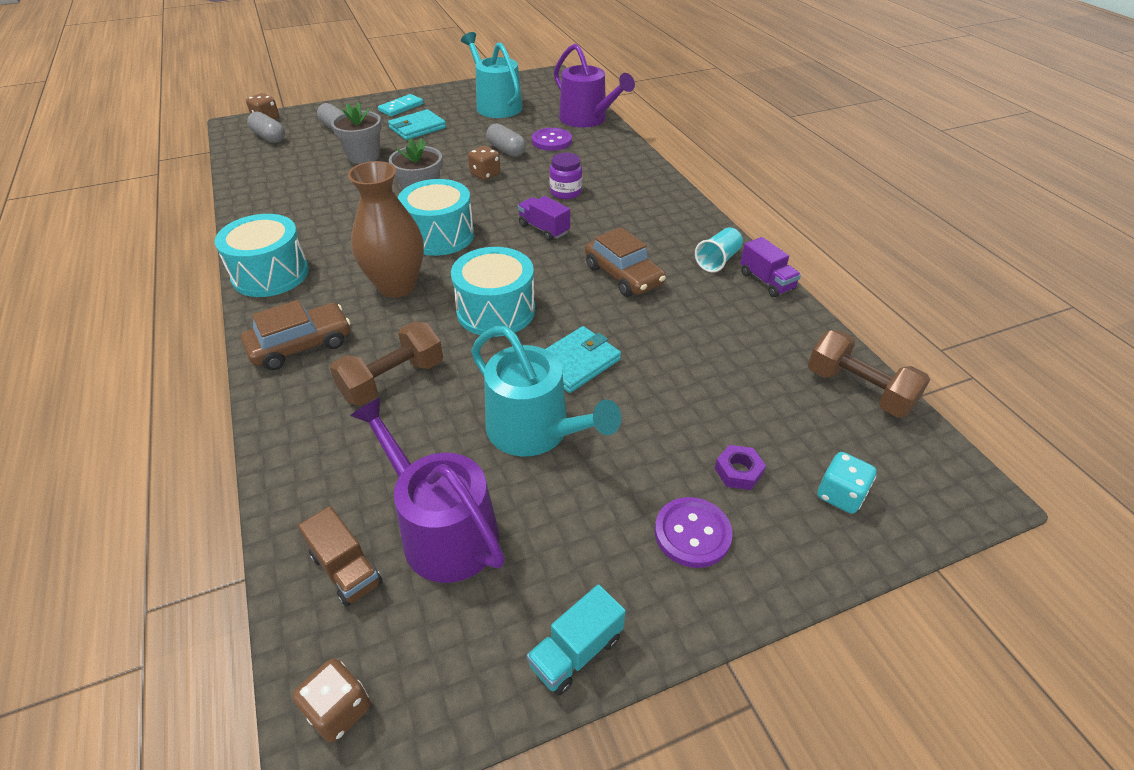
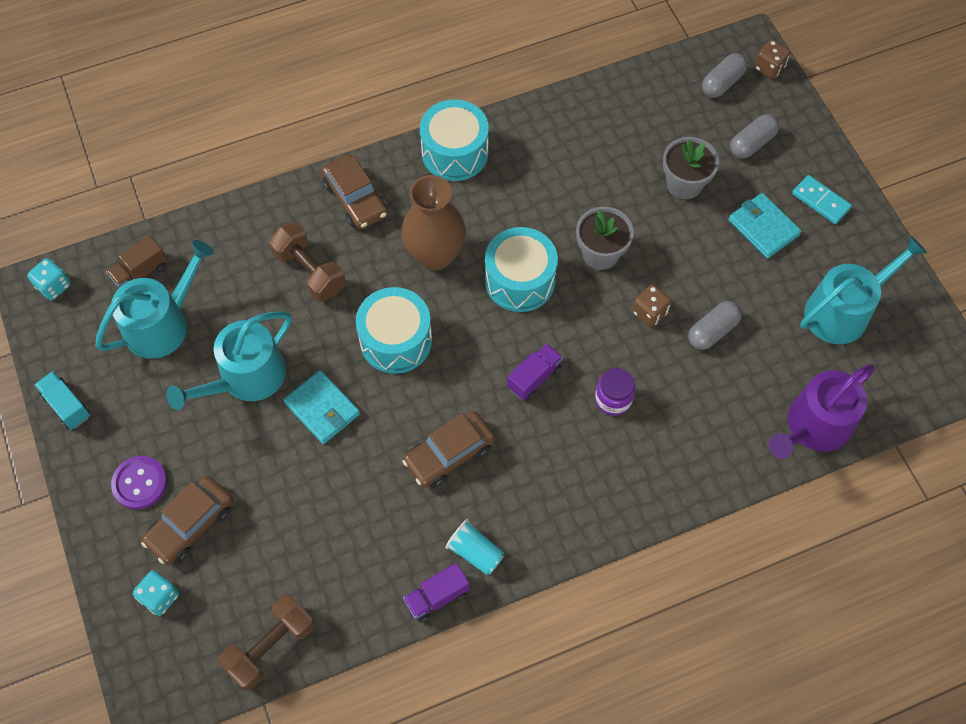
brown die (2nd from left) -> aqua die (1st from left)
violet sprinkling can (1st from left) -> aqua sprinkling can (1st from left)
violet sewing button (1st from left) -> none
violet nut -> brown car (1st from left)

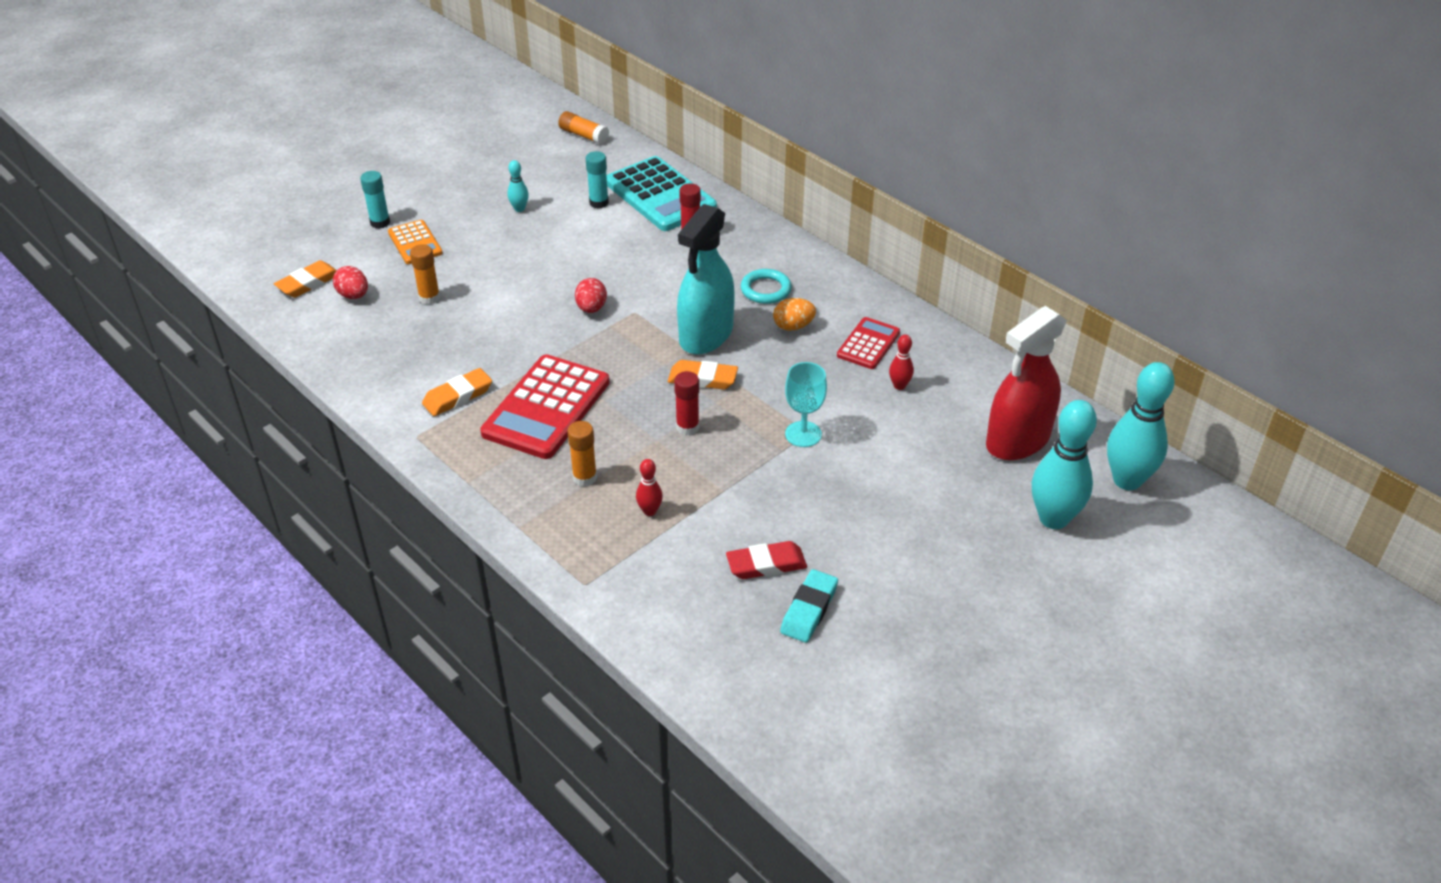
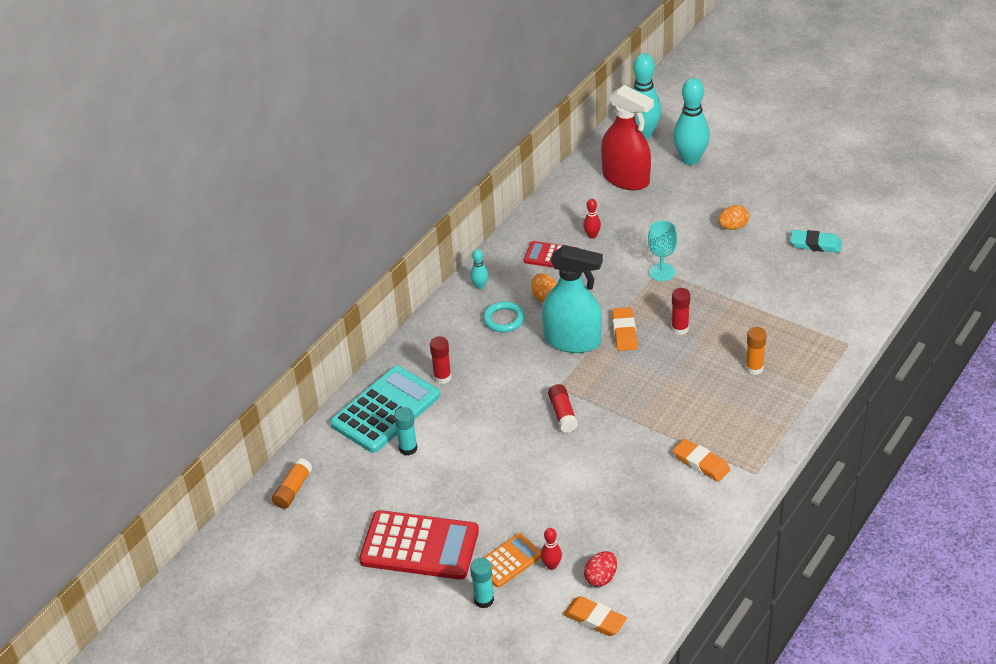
bright orange glue (1st from left) -> none
scarlet pocket calculator (1st from left), move
aqua bowling pin (1st from left), move
scarlet toy egg (2nd from left) -> scarlet glue (2nd from left)
scarlet bowling pin (1st from left), move
scarlet eraser -> none
none -> bright orange toy egg (2nd from left)

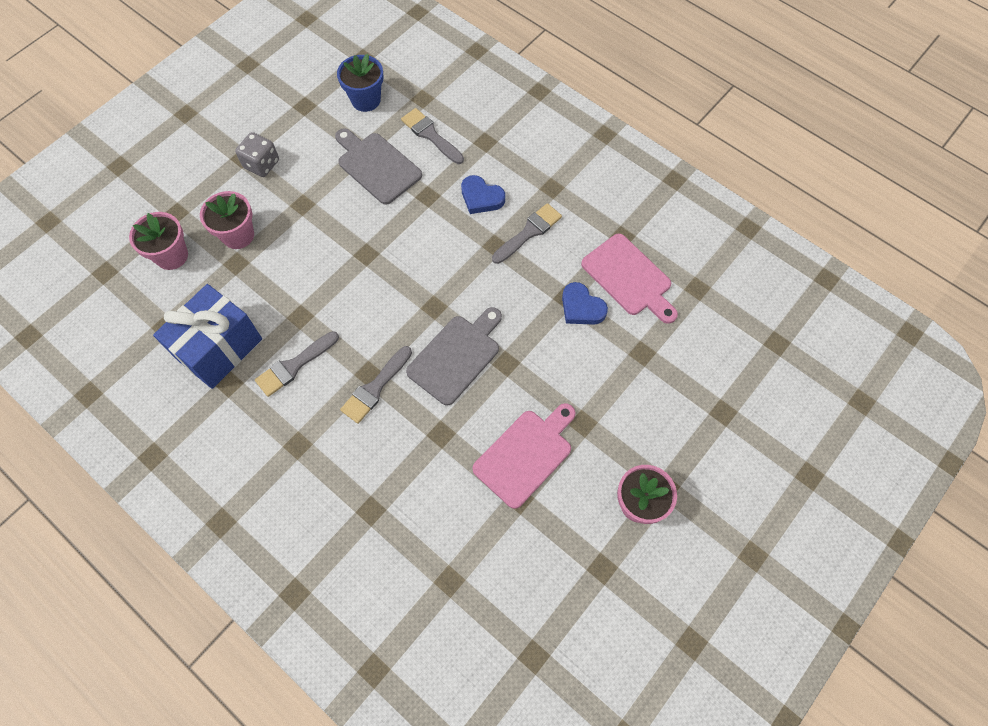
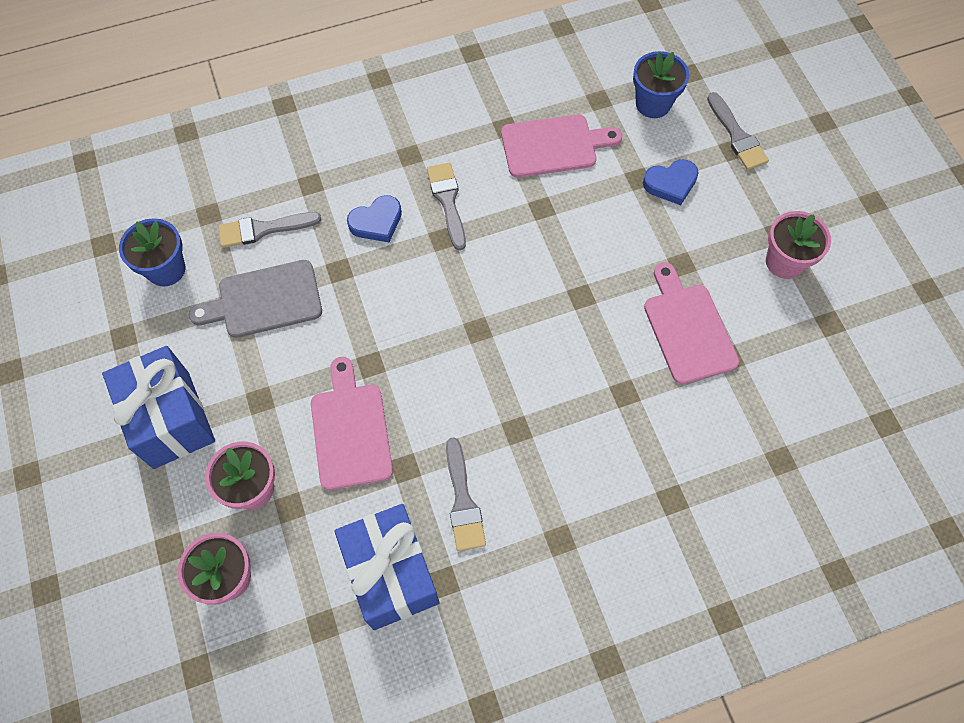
grey die -> royal blue wrapped gift (1st from left)
grey paintbrush (2nd from left in the first image) -> grey paintbrush (4th from left), move
grey bread board (2nd from left) -> none
royal blue heart shape (2nd from left), move
none -> pink bread board (1st from left)
none -> royal blue flower pot (2nd from left)

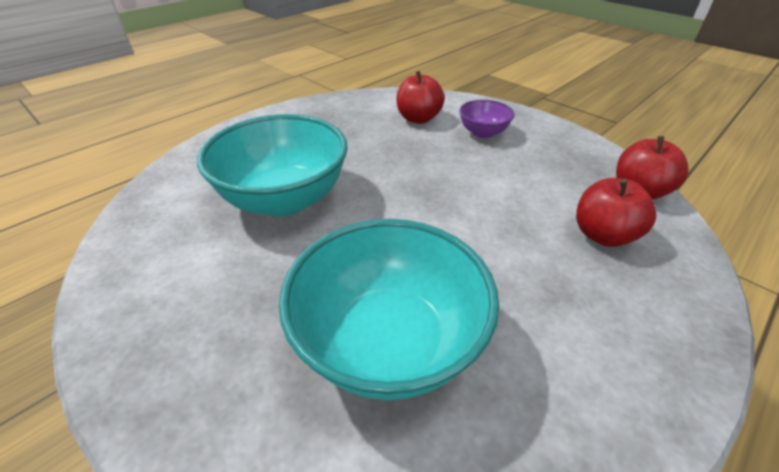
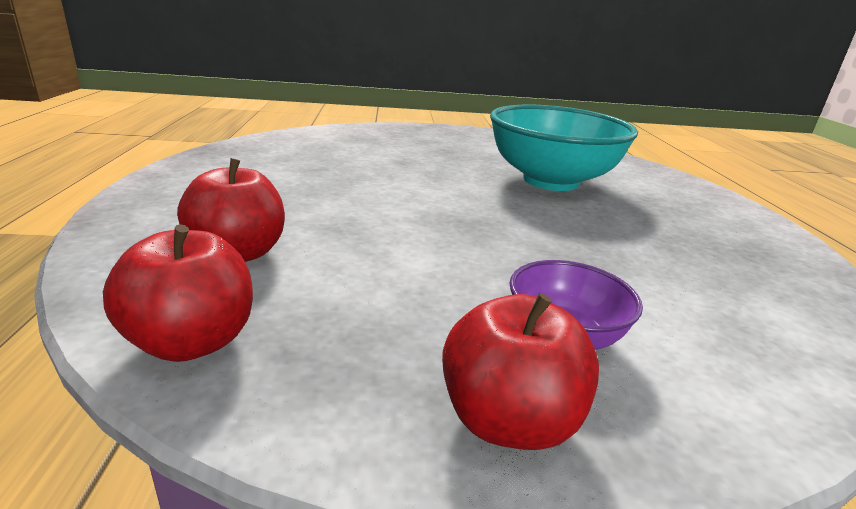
aqua serving bowl (2nd from left) -> none
scarlet apple fruit (1st from left in the first image) -> scarlet apple fruit (3rd from left), move

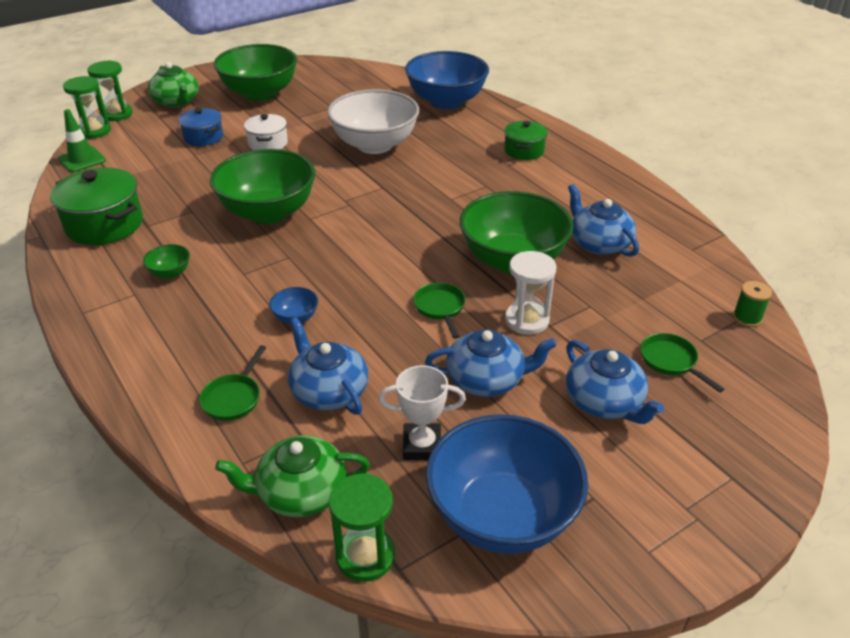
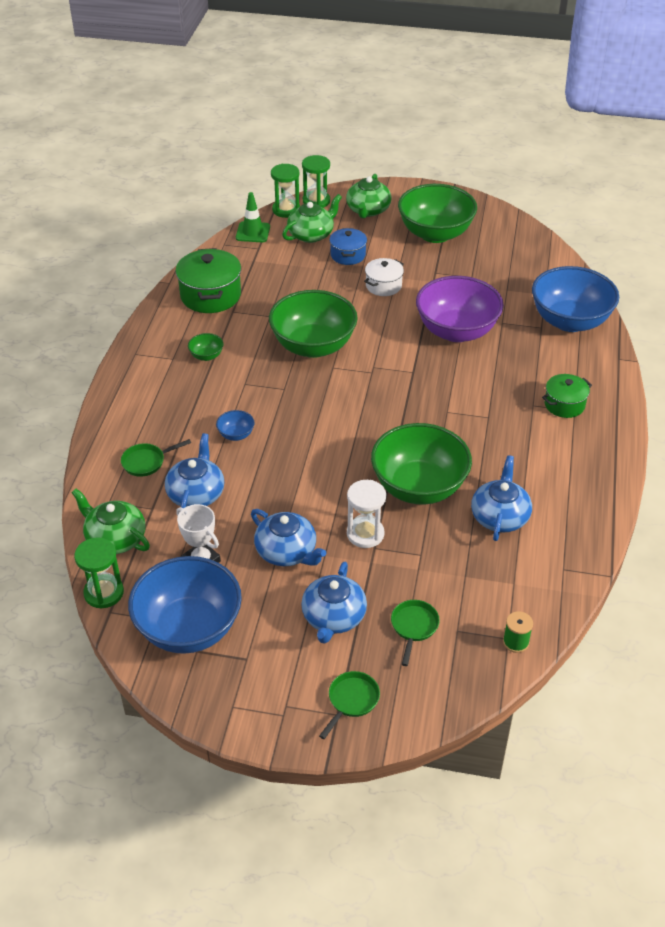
pure white serving bowl -> violet serving bowl
leaf-green frying pan (2nd from left), move
none -> leaf-green teapot (2nd from left)

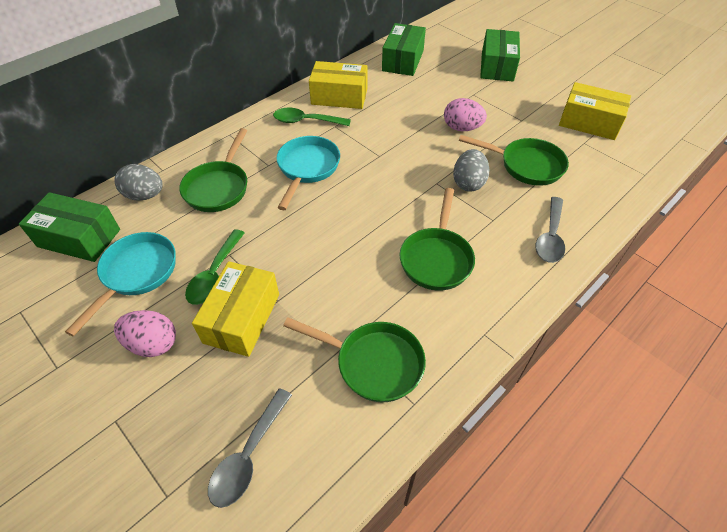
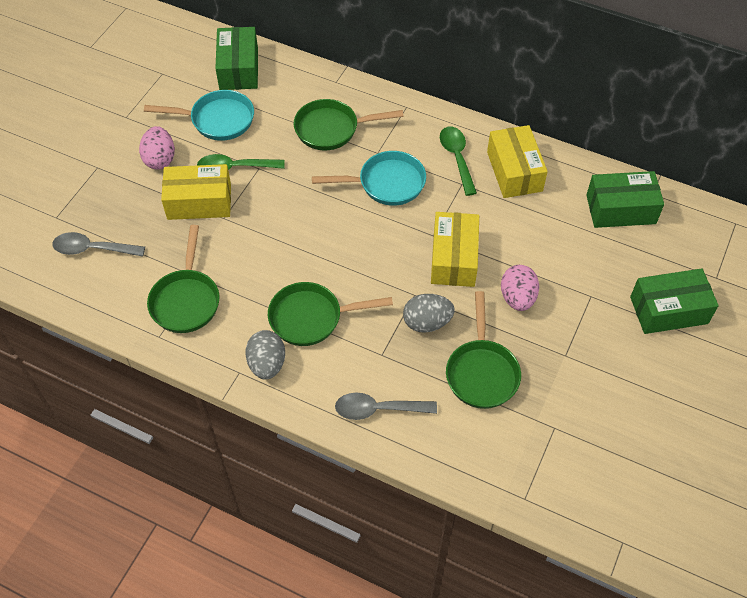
grey toy egg (1st from left), move
golden package (3rd from left in the first image) -> golden package (2nd from left), move

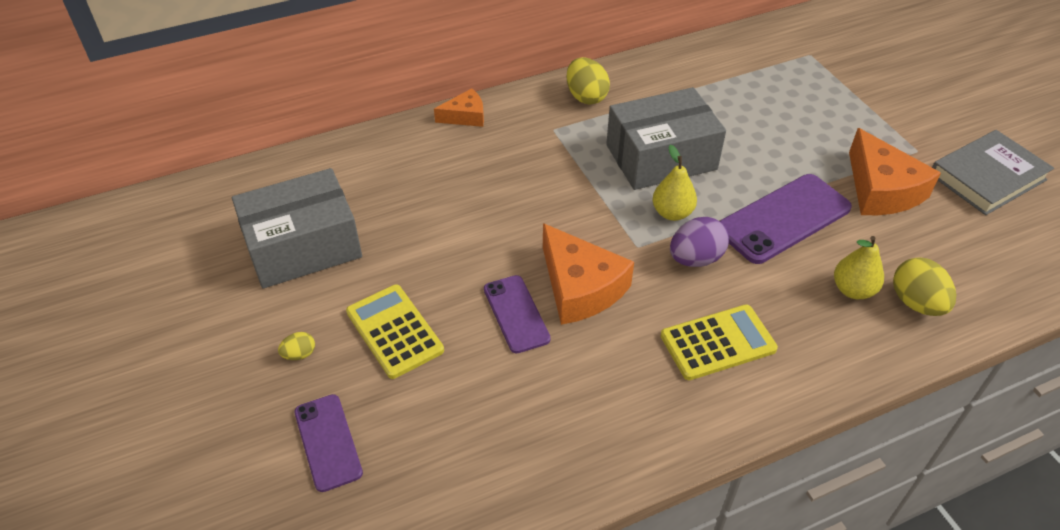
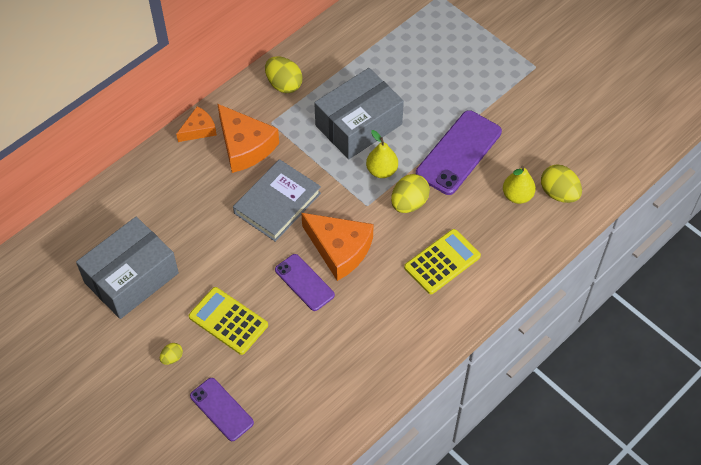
violet toy egg -> golden toy egg (3rd from left)
bright orange cheese wedge (3rd from left in the first image) -> bright orange cheese wedge (2nd from left), move
grey book, move

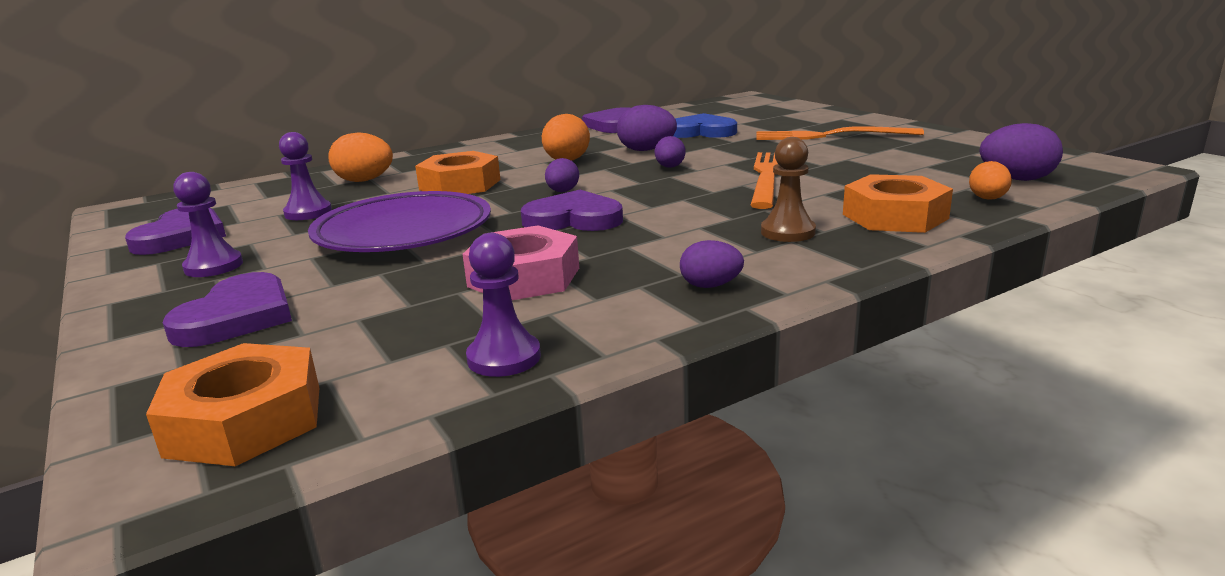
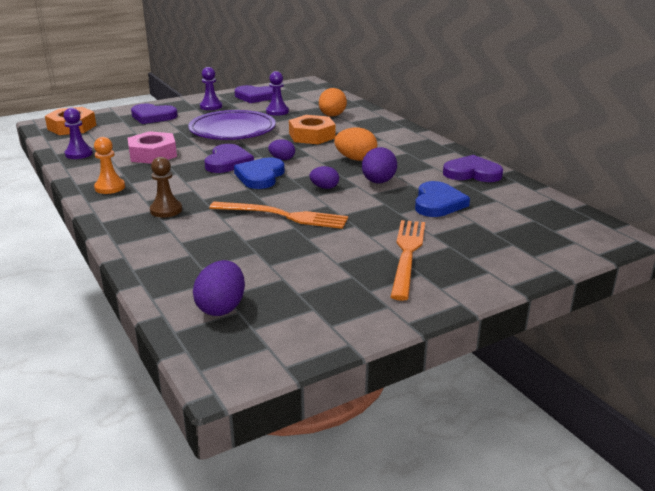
violet toy egg (4th from left) -> bright orange game pawn
bright orange nut (3rd from left) -> none
bright orange toy egg (3rd from left) -> none
none -> royal blue heart shape (1st from left)

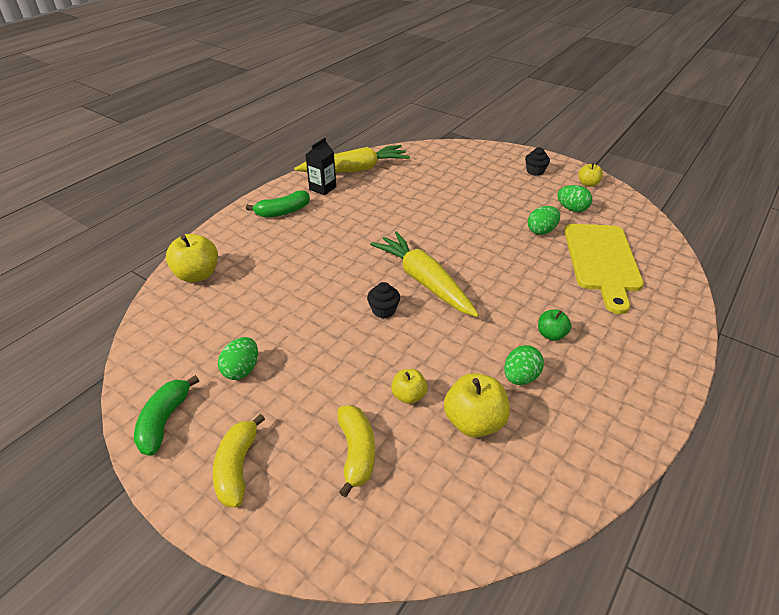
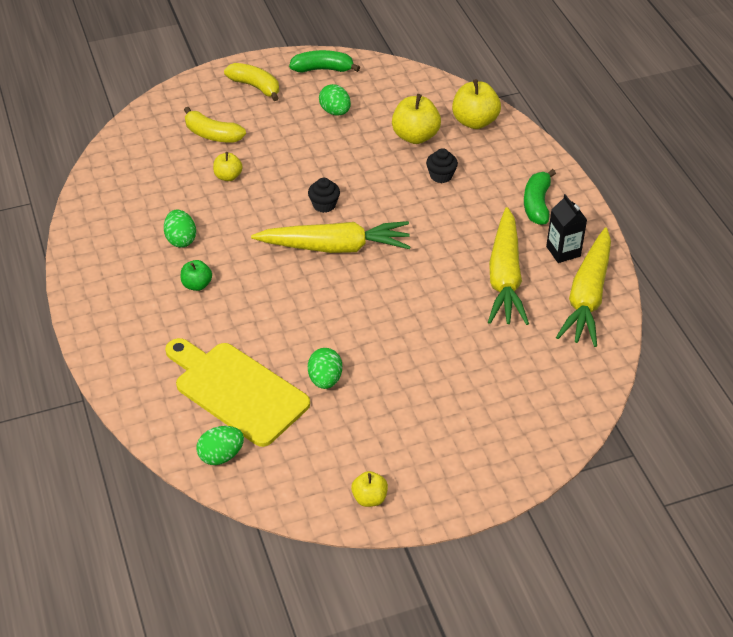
leaf-green toy banana (1st from left), 45 degrees counterclockwise
golden apple fruit (3rd from left), move
ebony cupcake (2nd from left), move
leaf-green toy egg (4th from left in the first image) -> leaf-green toy egg (2nd from left), move
none -> golden carrot (2nd from left)

